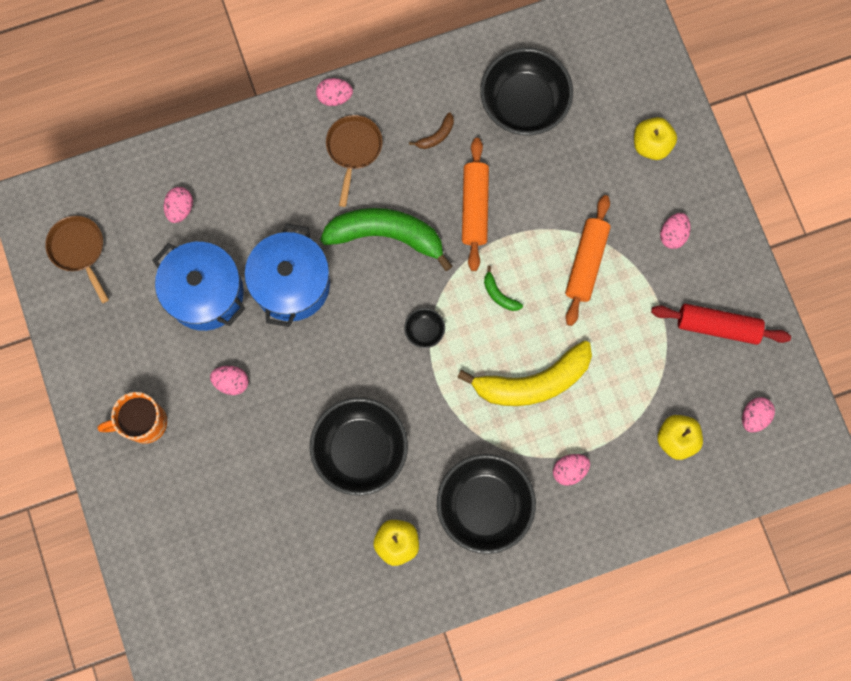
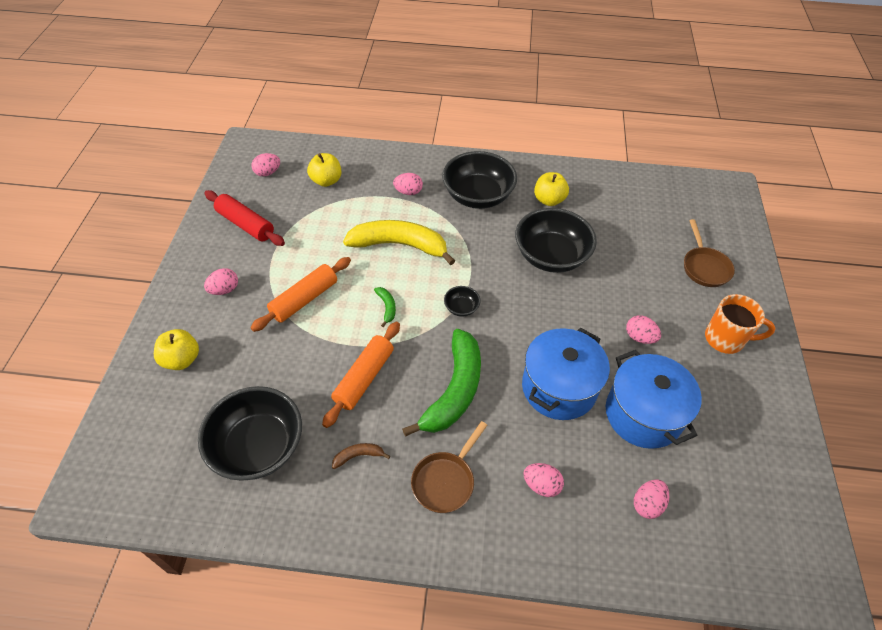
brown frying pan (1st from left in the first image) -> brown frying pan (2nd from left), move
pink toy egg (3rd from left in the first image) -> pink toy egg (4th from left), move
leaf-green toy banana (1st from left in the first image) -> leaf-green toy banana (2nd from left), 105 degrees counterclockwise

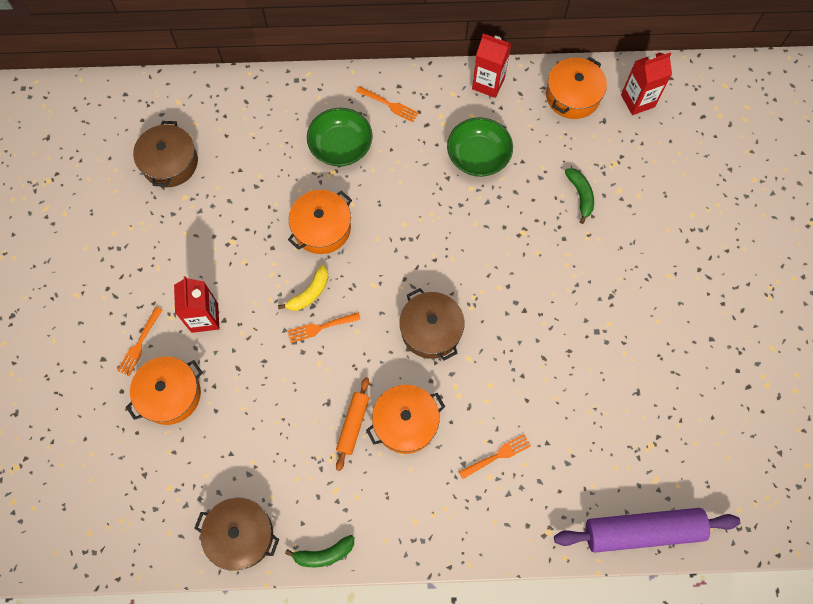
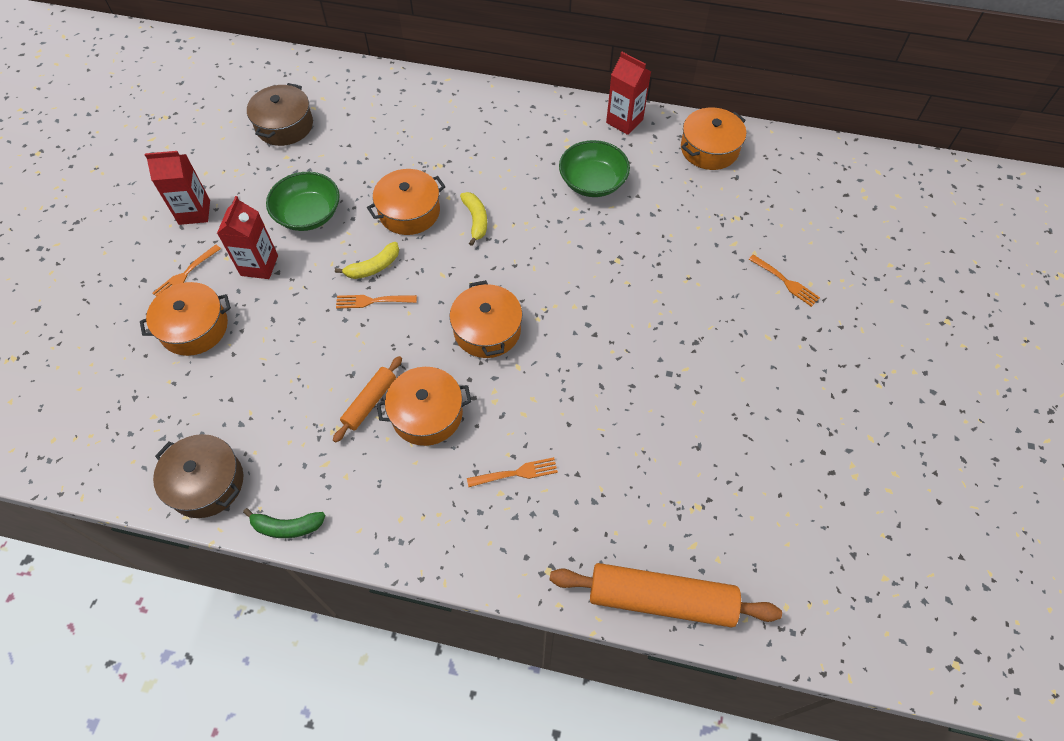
leaf-green serving bowl (1st from left), move
bright orange fork (3rd from left in the first image) -> bright orange fork (4th from left), move
brown cooking pot (3rd from left) -> bright orange cooking pot (4th from left)
violet pastry roller -> bright orange pastry roller (2nd from left)
leaf-green toy banana (2nd from left) -> none
scarlet juice carton (3rd from left in the first image) -> scarlet juice carton (1st from left), move
none -> golden toy banana (2nd from left)

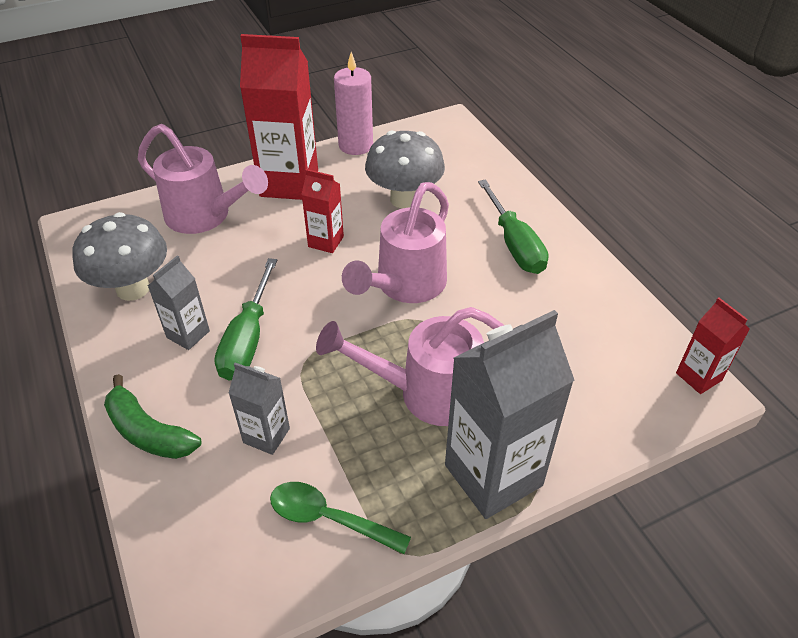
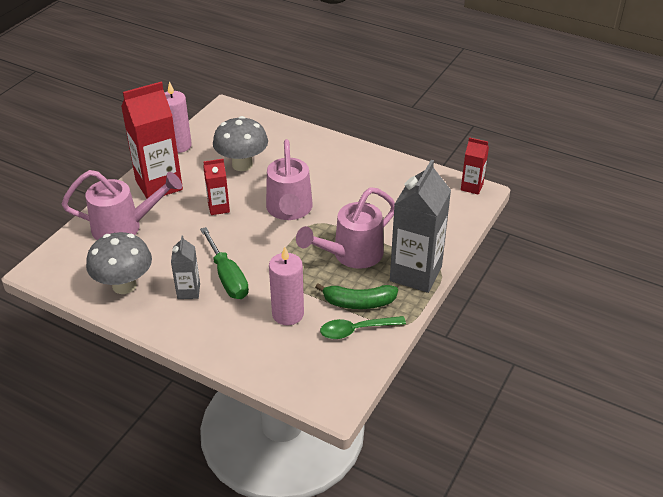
leaf-green toy banana, move
grey juice carton (2nd from left) -> pink pillar candle (2nd from left)
leaf-green flat screwdriver (2nd from left) -> none

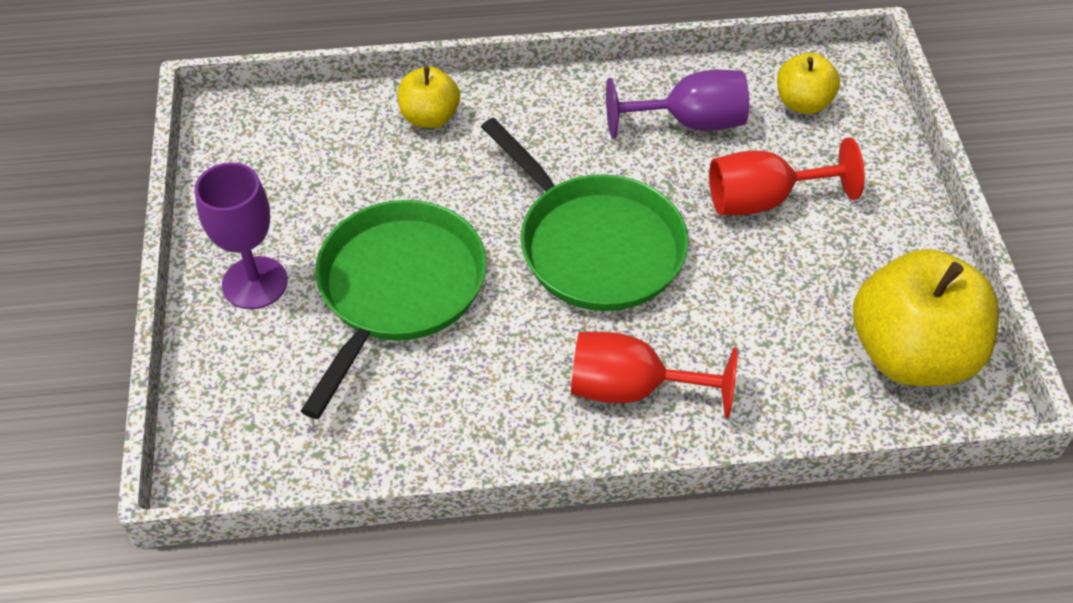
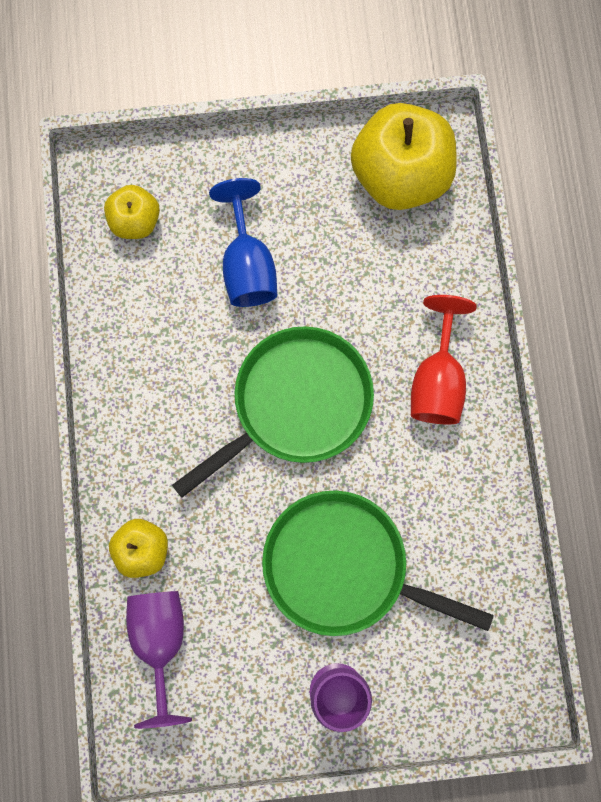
violet wine glass (2nd from left in the first image) -> violet wine glass (1st from left), move
scarlet wine glass (2nd from left) -> royal blue wine glass

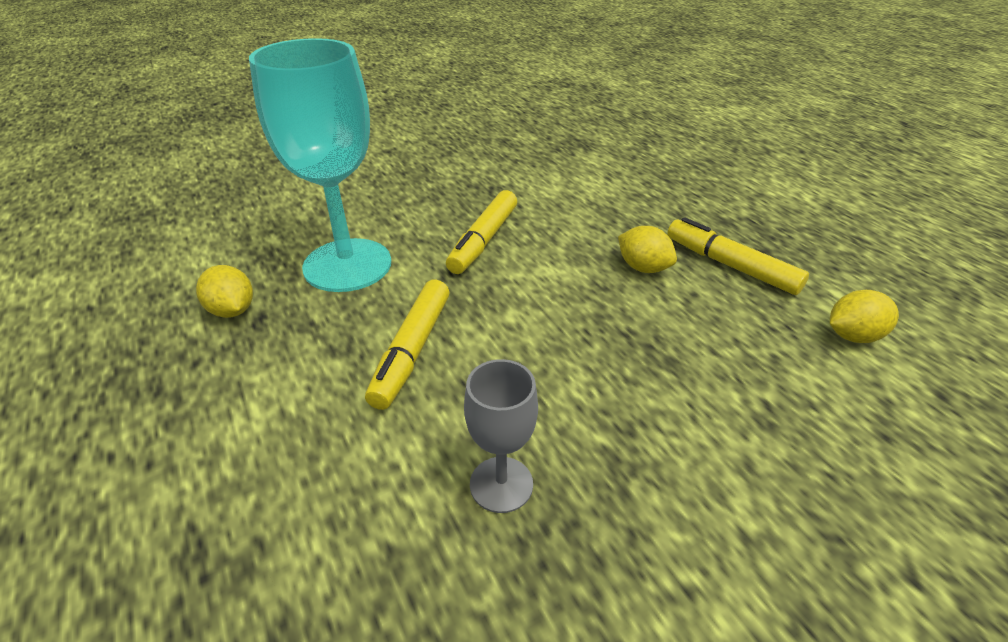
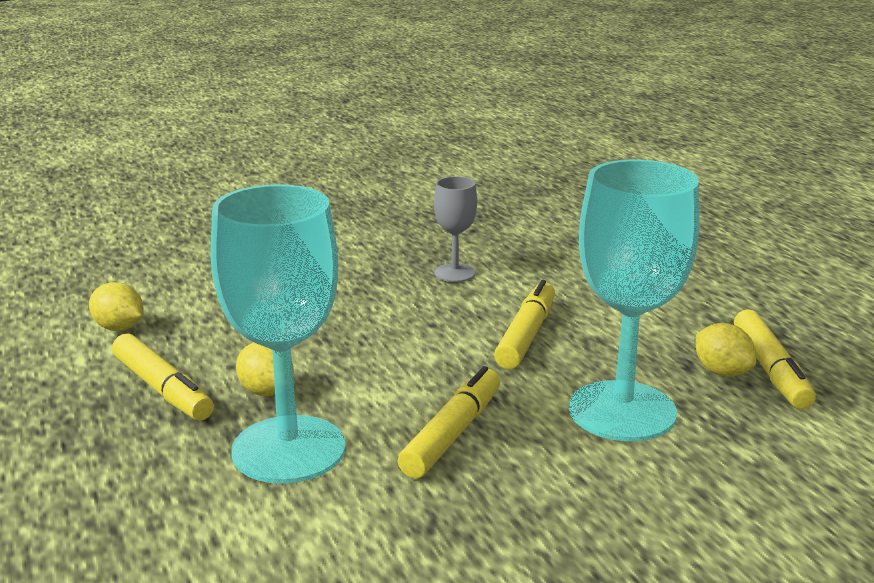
golden citrus fruit (3rd from left in the first image) -> golden citrus fruit (1st from left), 45 degrees clockwise
none -> aqua wine glass (1st from left)
none -> golden marker (4th from left)

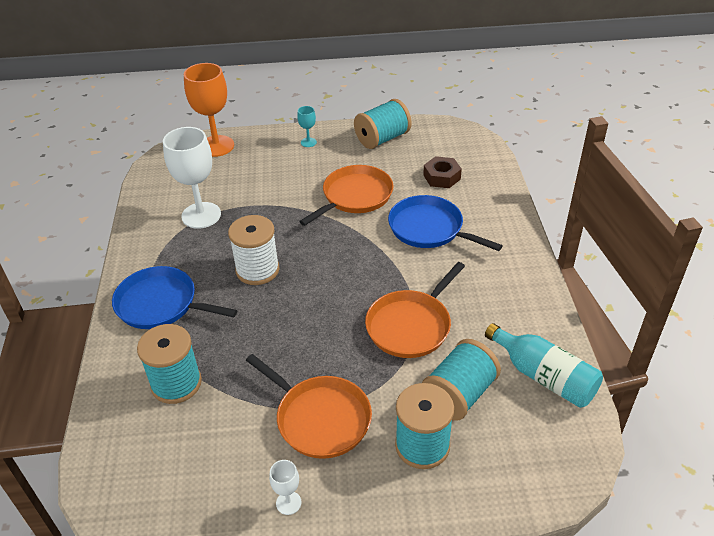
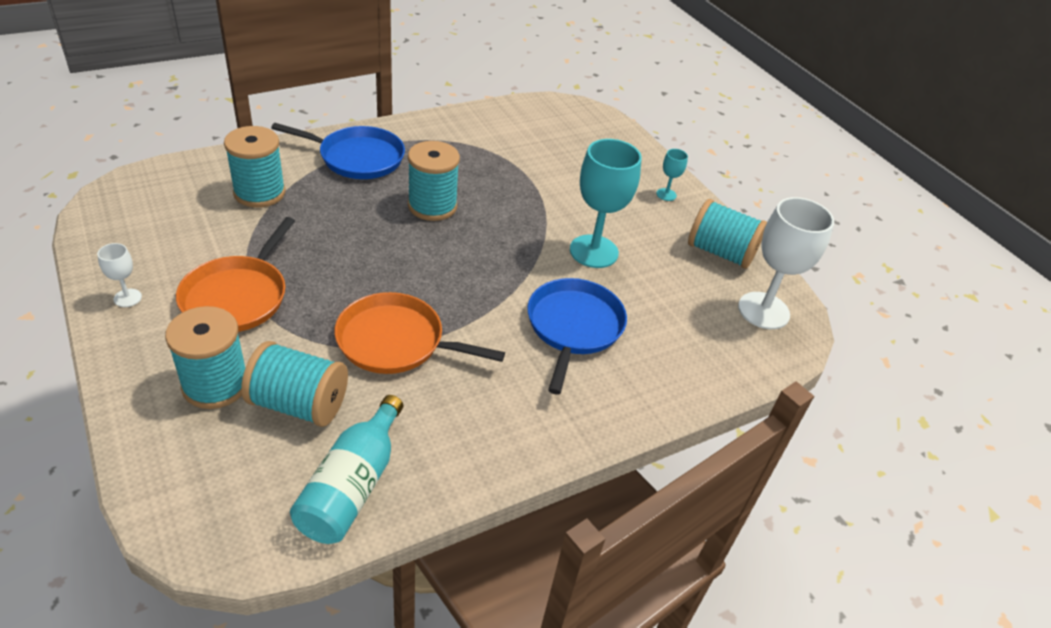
royal blue frying pan (1st from left), 105 degrees clockwise
pure white wine glass (1st from left in the first image) -> pure white wine glass (2nd from left), move
bright orange wine glass -> none
pure white bobbin -> aqua bobbin (4th from left)
bright orange frying pan (2nd from left) -> aqua wine glass (1st from left)
brown nut -> none

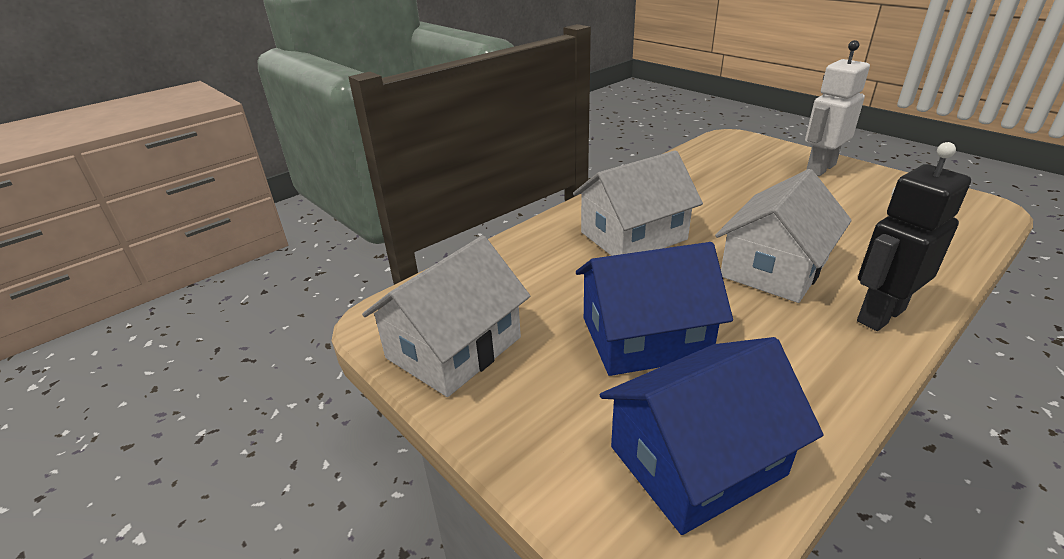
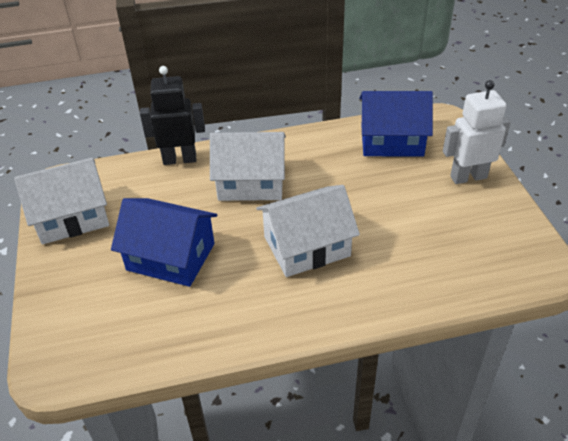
royal blue toy house (2nd from left), move
ebony robot figure, move

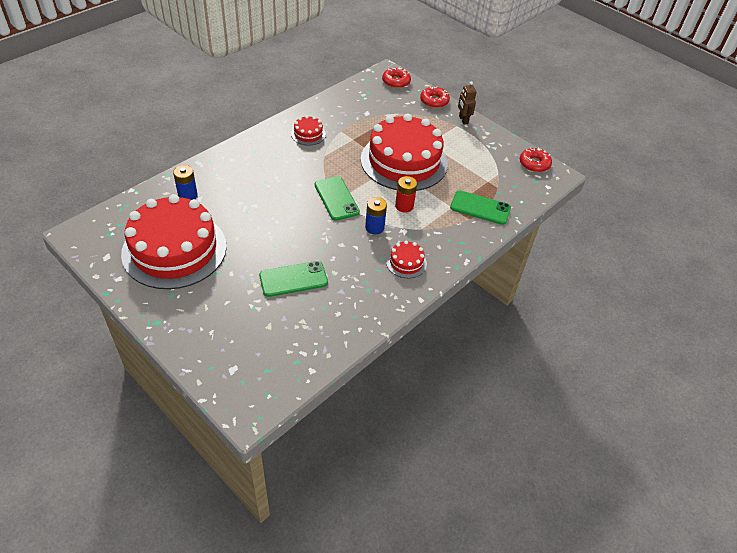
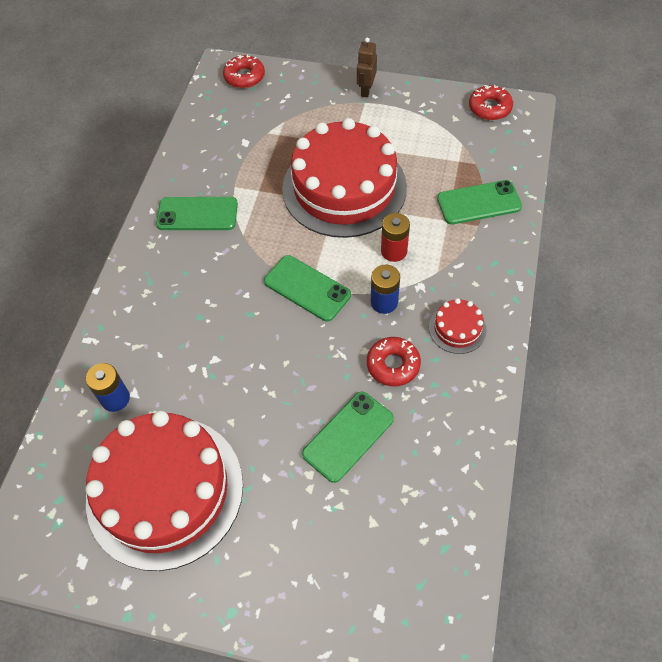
scarlet gateau (2nd from left) -> leaf-green mobile phone (1st from left)
scarlet doughnut (2nd from left), move
brown robot figure, 60 degrees clockwise

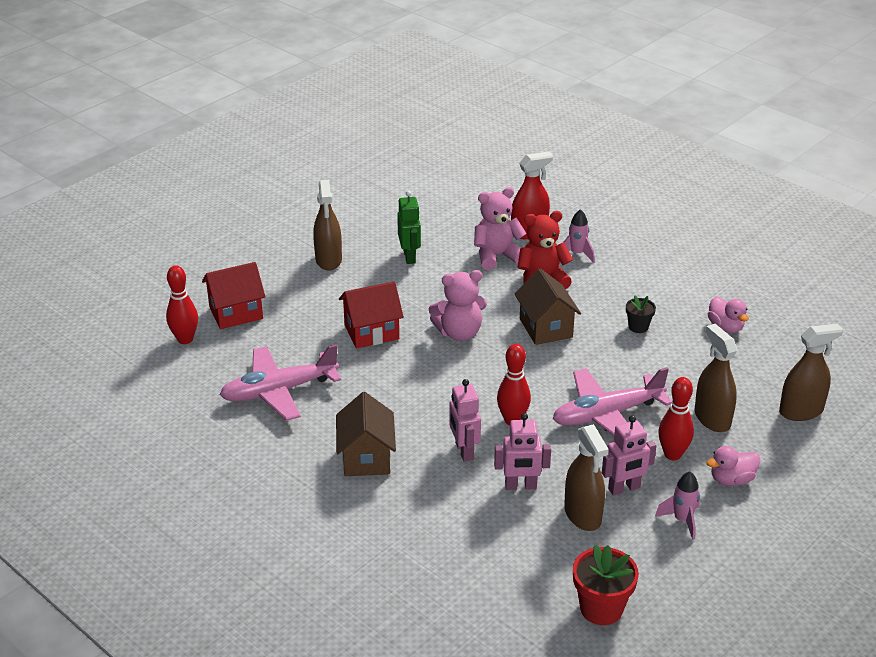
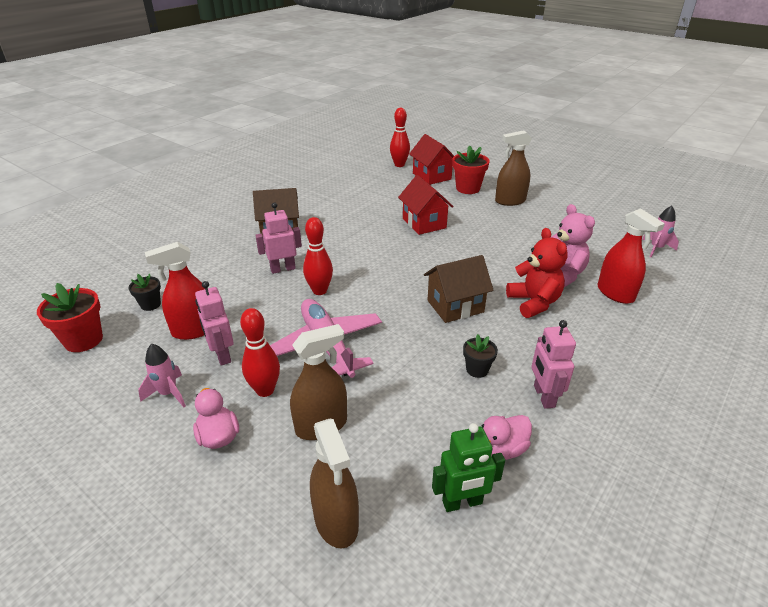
pink plane (1st from left) -> none
leaf-green robot figure, move
pink teddy (1st from left) -> none
pink robot figure (2nd from left in the first image) -> pink robot figure (3rd from left), move
pink toy rocket (1st from left in the first image) -> pink toy rocket (2nd from left), move
brown spray bottle (2nd from left) -> scarlet spray bottle (1st from left)
none -> ebony flower pot (1st from left)
none -> scarlet flower pot (2nd from left)

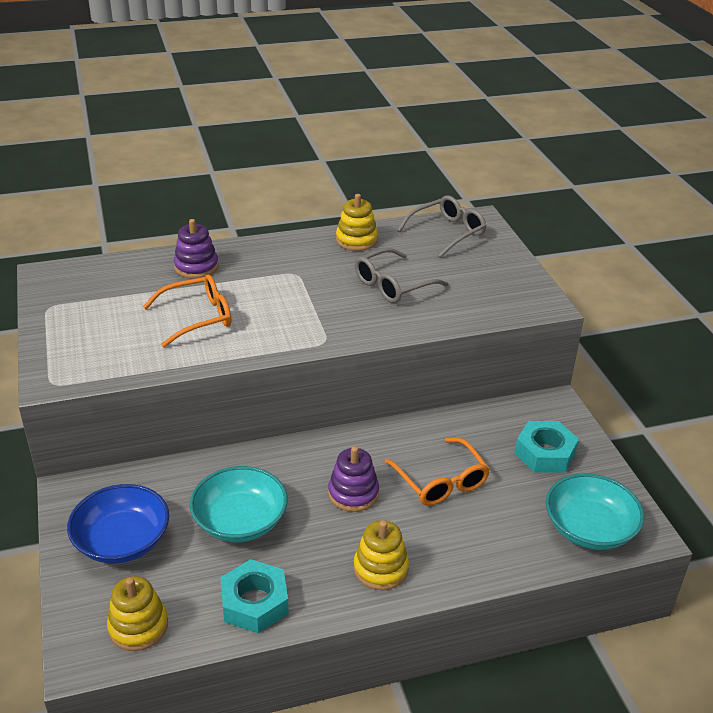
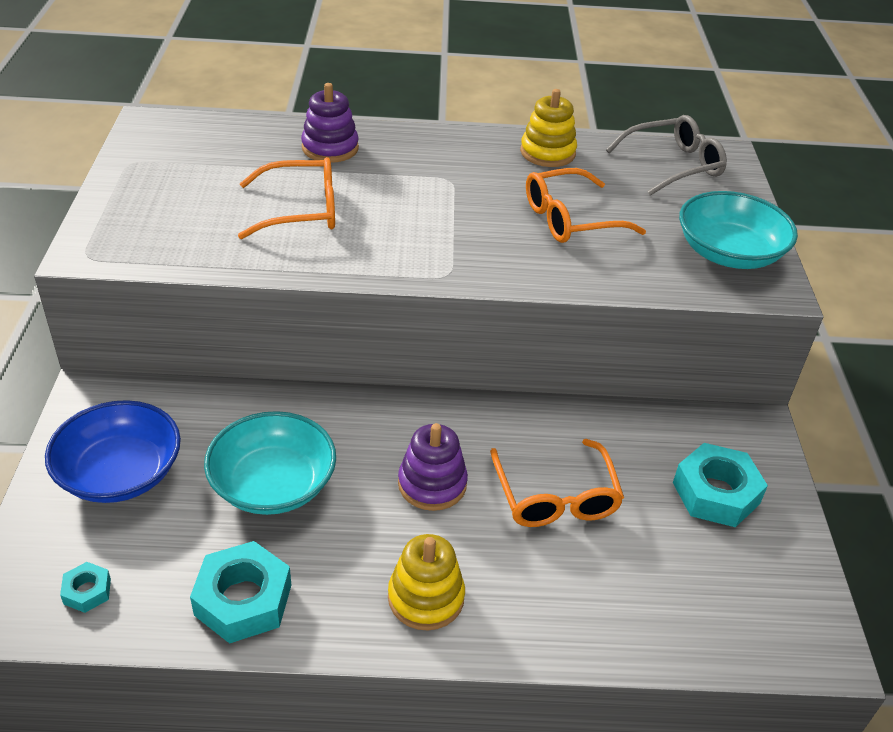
golden ring stacker (1st from left) -> aqua nut (1st from left)
grey spectacles (1st from left) -> bright orange spectacles (3rd from left)
aqua serving bowl (2nd from left), move

